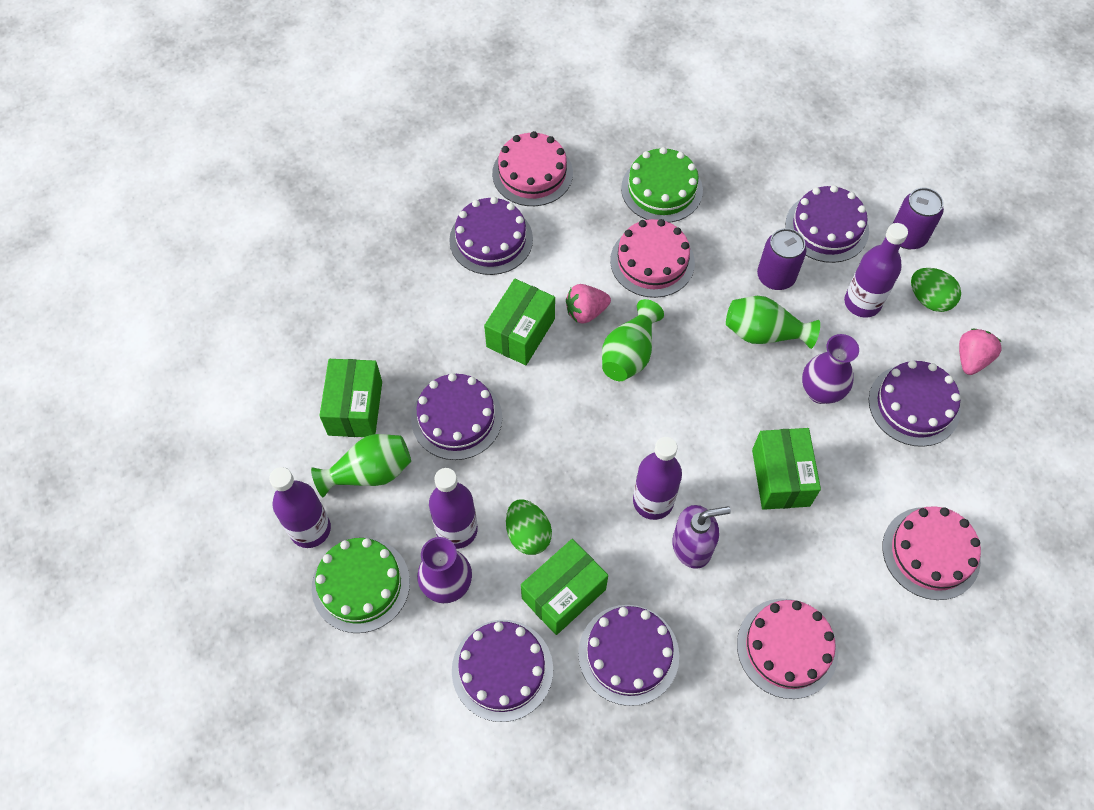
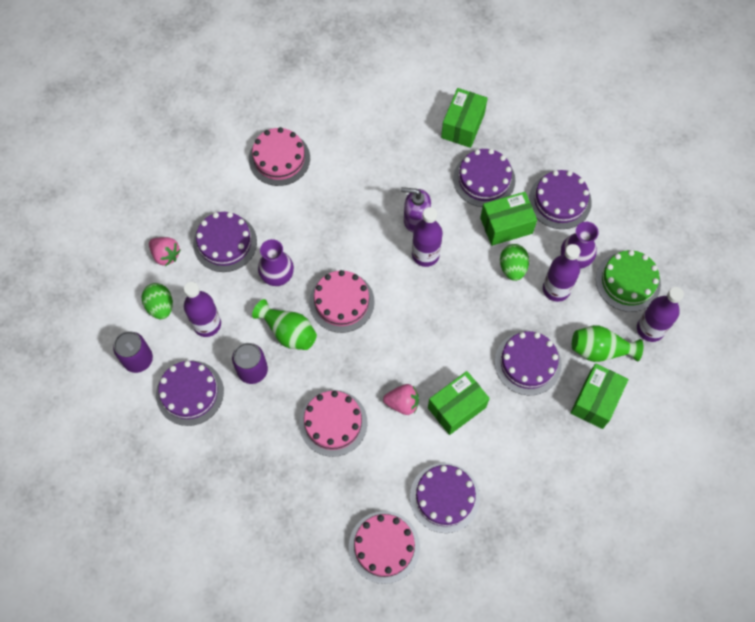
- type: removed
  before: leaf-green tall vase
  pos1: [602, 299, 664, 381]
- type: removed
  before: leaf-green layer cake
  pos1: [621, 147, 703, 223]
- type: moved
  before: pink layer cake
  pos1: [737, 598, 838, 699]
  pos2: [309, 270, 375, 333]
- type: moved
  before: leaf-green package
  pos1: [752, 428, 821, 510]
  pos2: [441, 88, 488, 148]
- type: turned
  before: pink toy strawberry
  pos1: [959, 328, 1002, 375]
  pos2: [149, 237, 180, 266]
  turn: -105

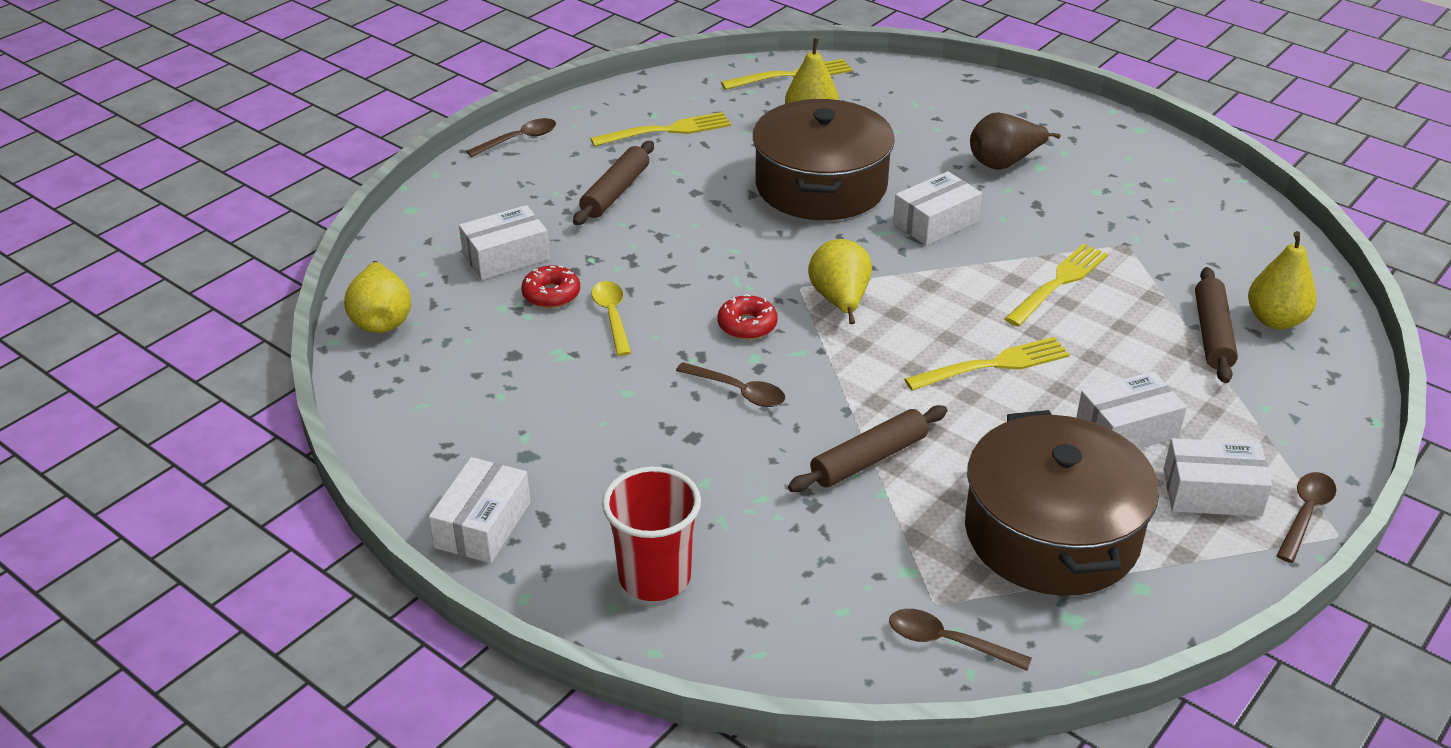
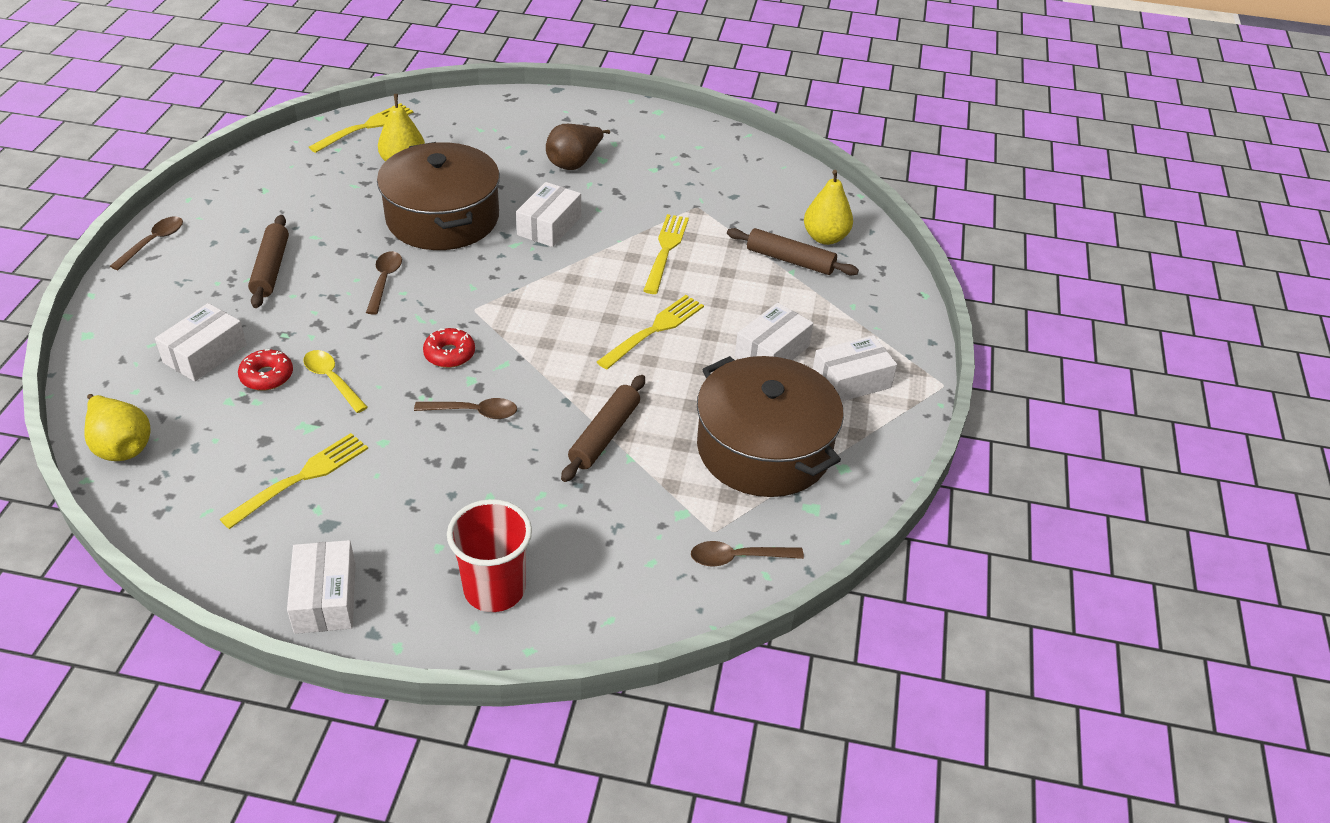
- type: removed
  before: golden toy pear
  pos1: [808, 239, 872, 324]
- type: moved
  before: golden fork
  pos1: [590, 112, 731, 147]
  pos2: [220, 433, 368, 529]
- type: moved
  before: dark brown spoon
  pos1: [1277, 472, 1336, 563]
  pos2: [366, 251, 402, 315]
- type: turned
  before: dark brown pastry roller
  pos1: [1195, 267, 1238, 383]
  pos2: [727, 228, 859, 275]
  turn: -45

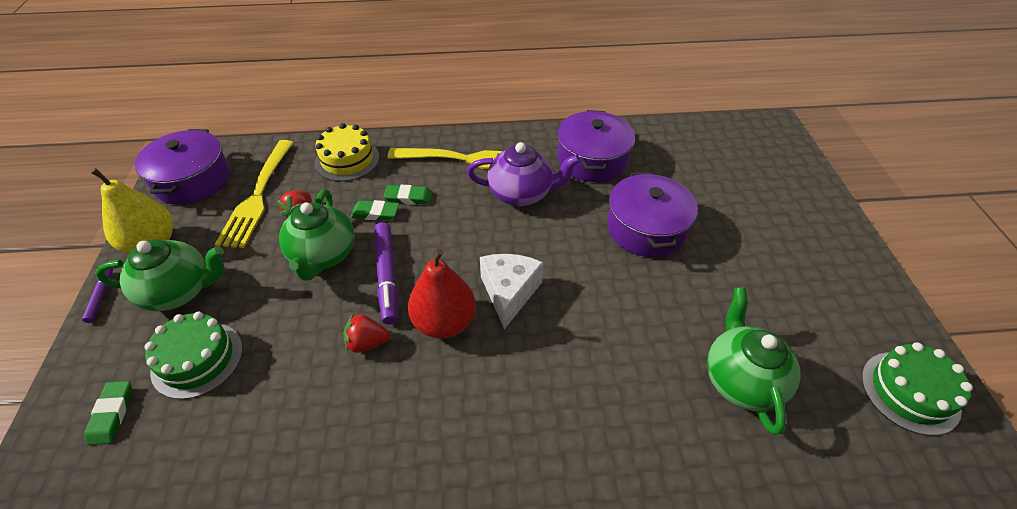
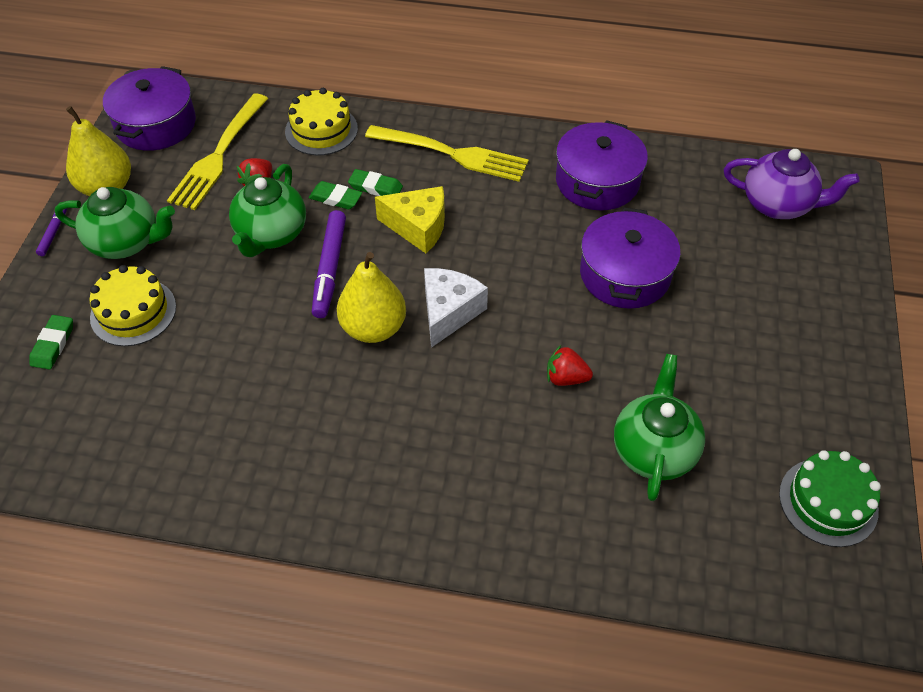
- type: added
  after: golden cheese
  pos2: [375, 186, 445, 253]
- type: moved
  before: scarlet toy strawberry
  pos1: [344, 314, 390, 353]
  pos2: [547, 345, 593, 386]
- type: moved
  before: violet tea pot
  pos1: [467, 142, 580, 206]
  pos2: [724, 149, 859, 219]
- type: recoloured
  before: leaf-green layer cake
  after: golden layer cake
  pos1: [145, 312, 243, 399]
  pos2: [89, 265, 176, 346]
- type: recoloured
  before: scarlet toy pear
  after: golden toy pear
  pos1: [408, 249, 476, 339]
  pos2: [337, 252, 406, 343]

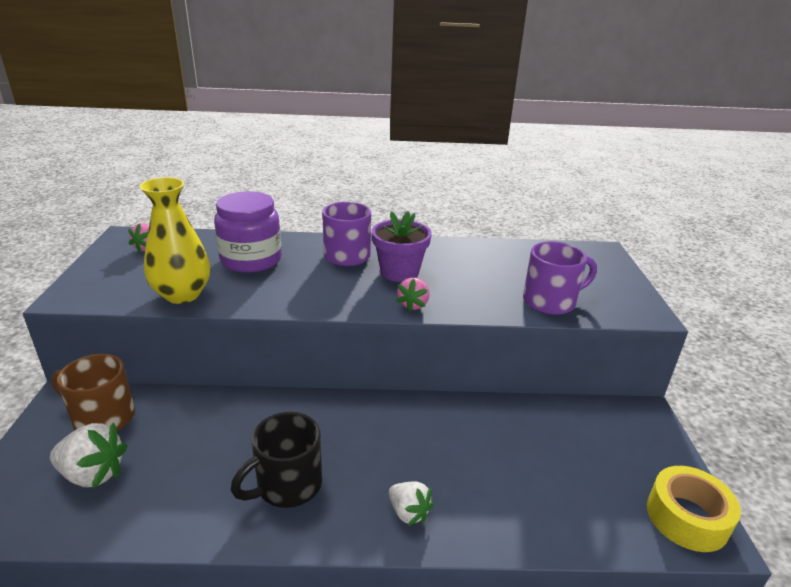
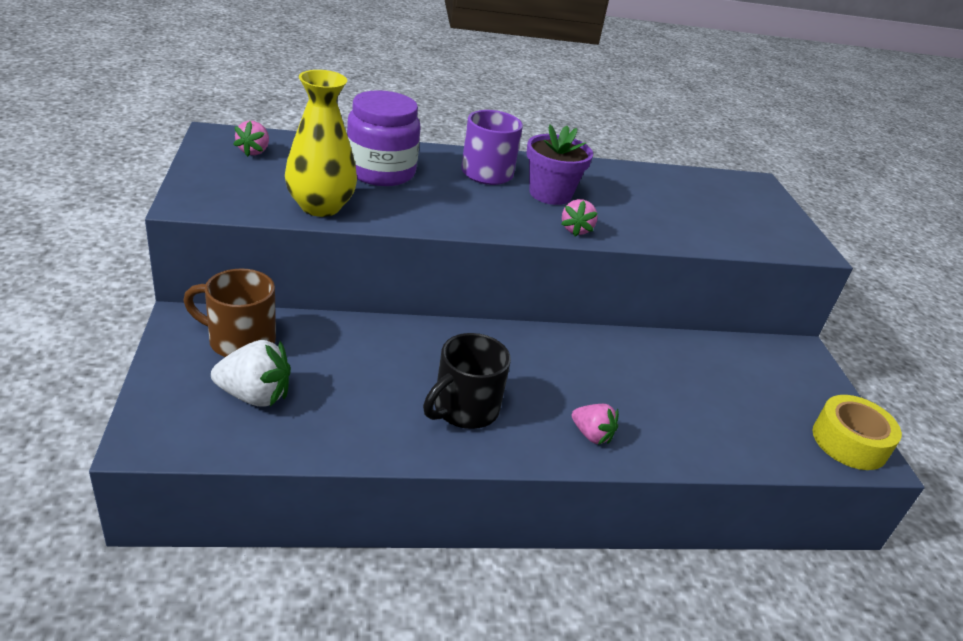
- type: removed
  before: violet mug
  pos1: [523, 241, 597, 315]
- type: recoloured
  before: white toy strawberry
  after: pink toy strawberry
  pos1: [389, 482, 434, 526]
  pos2: [572, 404, 619, 445]

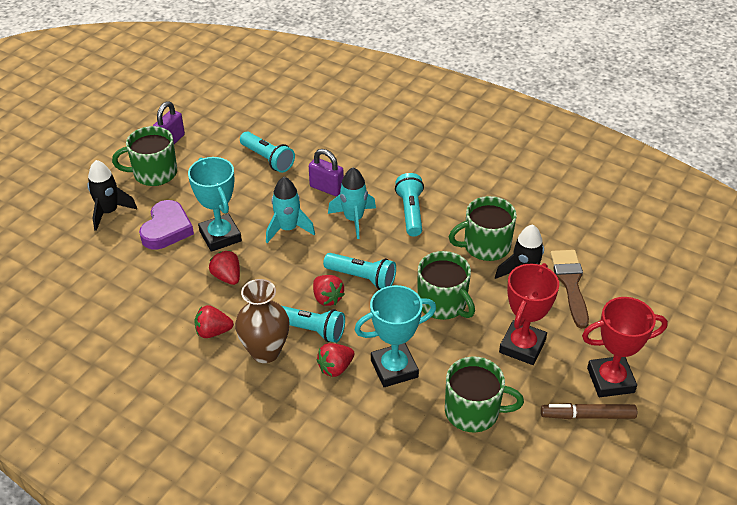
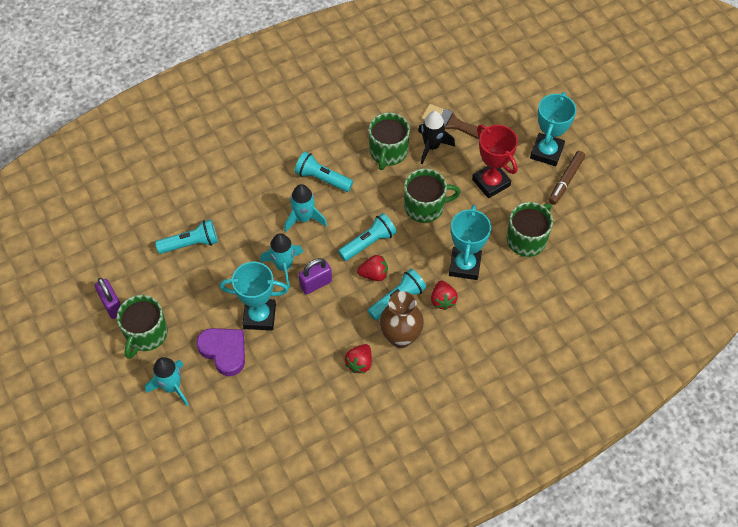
- type: removed
  before: scarlet toy strawberry
  pos1: [209, 250, 240, 285]
- type: moved
  before: violet small lock
  pos1: [309, 149, 344, 196]
  pos2: [299, 258, 332, 295]
- type: recoloured
  before: ebony toy rocket
  after: aqua toy rocket
  pos1: [87, 160, 137, 231]
  pos2: [145, 357, 189, 406]
- type: recoloured
  before: scarlet trophy
  after: aqua trophy
  pos1: [582, 297, 668, 397]
  pos2: [530, 92, 576, 166]

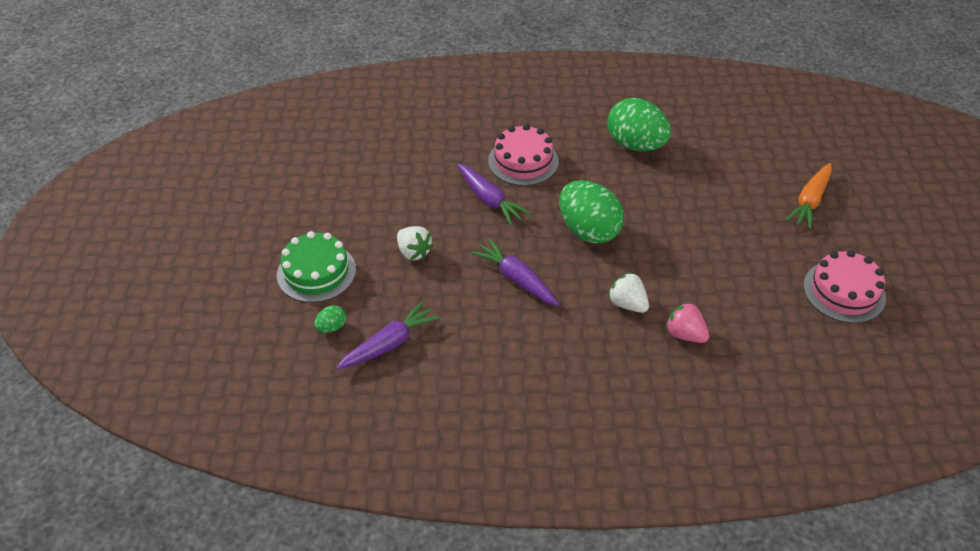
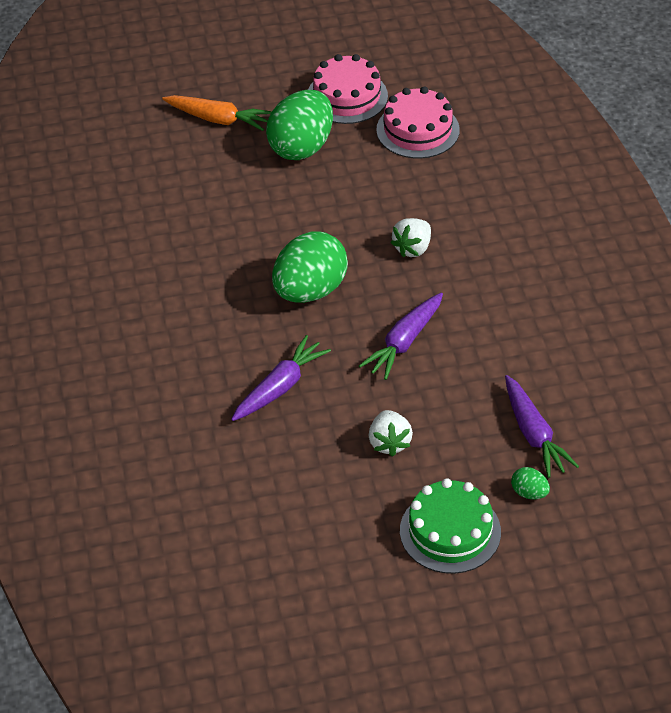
- type: removed
  before: pink toy strawberry
  pos1: [665, 302, 709, 343]
- type: moved
  before: pink layer cake
  pos1: [488, 124, 559, 186]
  pos2: [376, 87, 460, 159]
- type: moved
  before: leaf-green egg
  pos1: [607, 98, 671, 151]
  pos2: [266, 90, 333, 160]
- type: turned
  before: violet carrot
  pos1: [336, 301, 440, 369]
  pos2: [505, 375, 579, 478]
  turn: -150
- type: turned
  before: white toy strawberry
  pos1: [397, 226, 433, 260]
  pos2: [368, 410, 413, 457]
  turn: 135

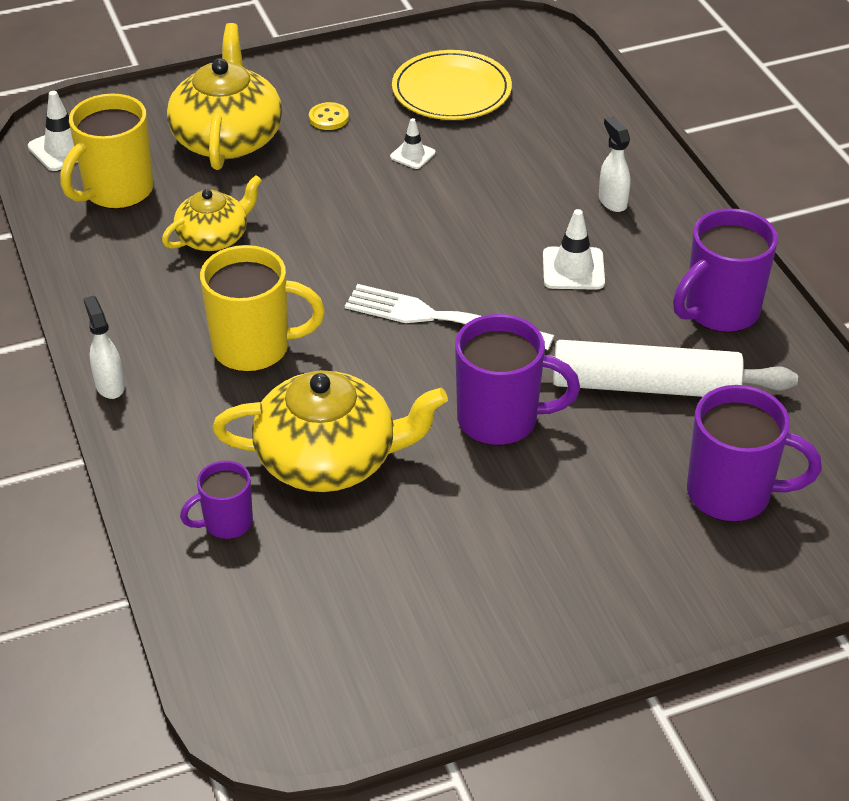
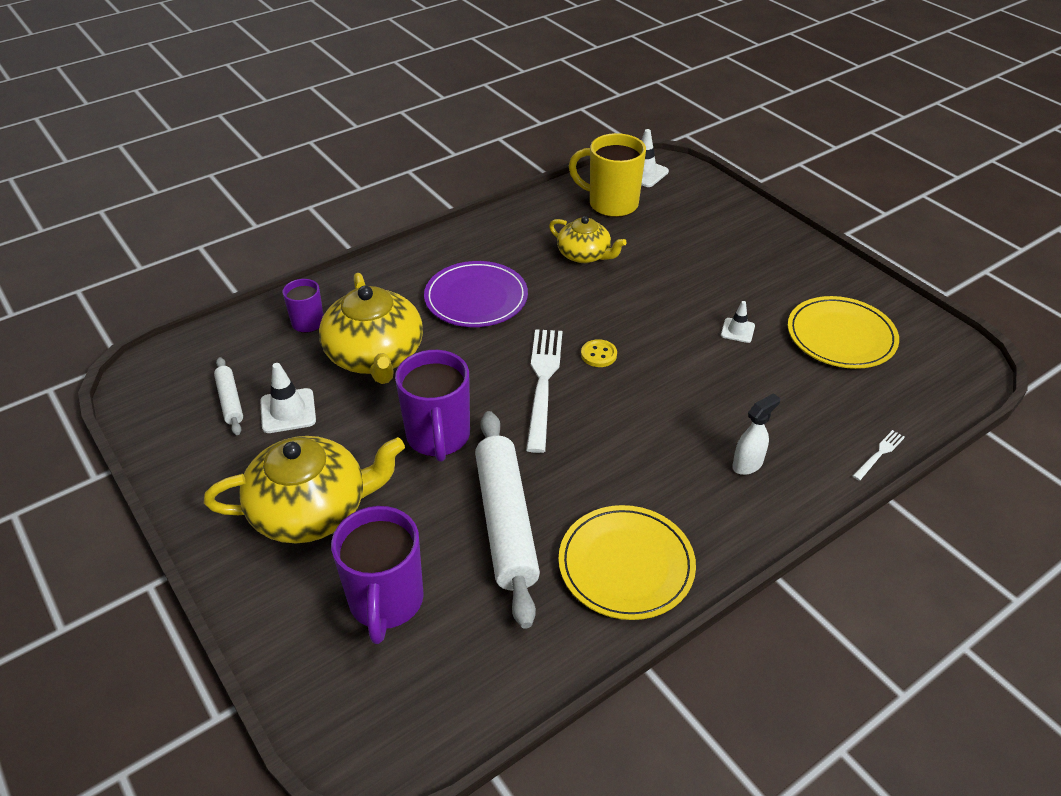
- type: removed
  before: white sprayer
  pos1: [83, 295, 125, 399]
- type: added
  after: white pastry roller
  pos2: [214, 357, 243, 435]
- type: added
  after: white fork
  pos2: [853, 430, 905, 481]
- type: moved
  before: golden tea pot
  pos1: [167, 23, 282, 170]
  pos2: [204, 436, 405, 543]
- type: moved
  before: golden shirt button
  pos1: [309, 102, 349, 130]
  pos2: [581, 339, 617, 367]
- type: moved
  before: white road cone
  pos1: [543, 209, 605, 290]
  pos2: [260, 363, 316, 433]
- type: replaced
  before: golden mug
  after: violet plate
  pos1: [200, 245, 325, 372]
  pos2: [424, 261, 528, 327]
- type: replaced
  before: violet mug
  after: golden plate
  pos1: [673, 208, 778, 332]
  pos2: [559, 505, 696, 620]

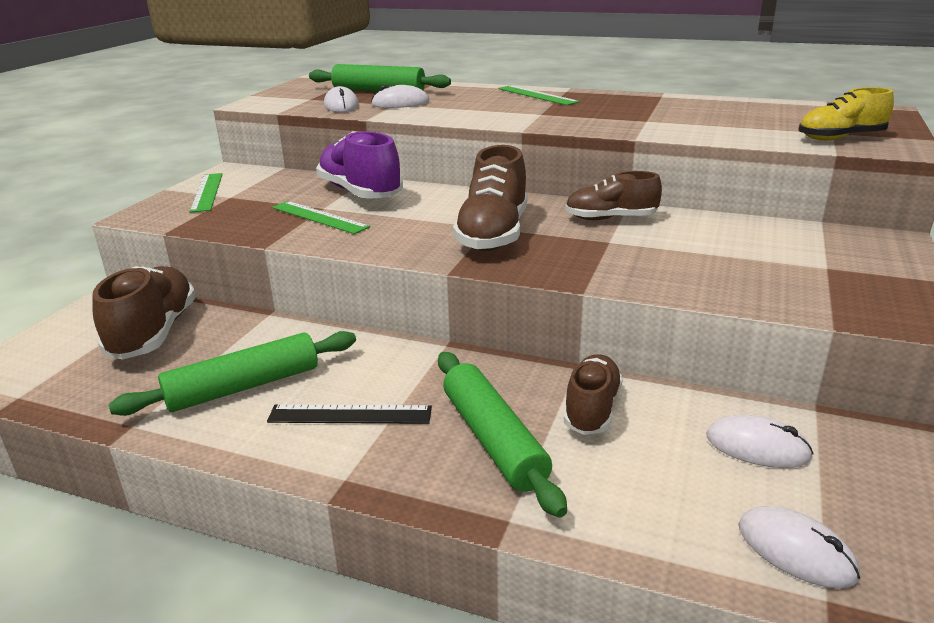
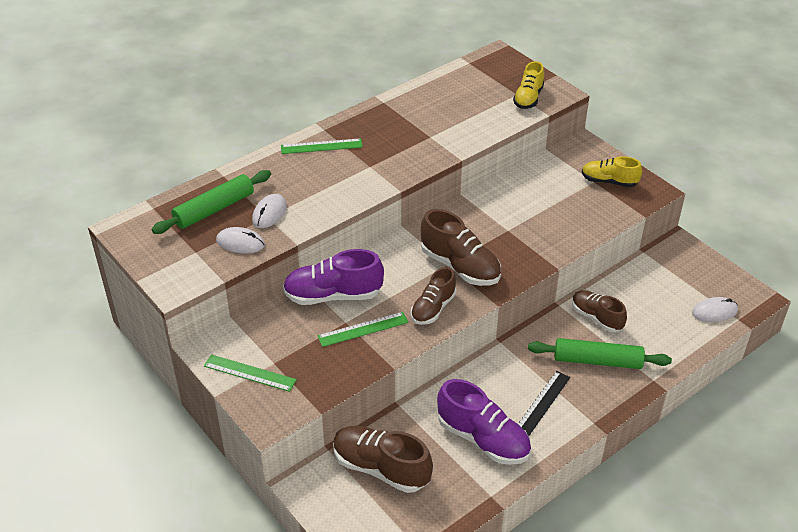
- type: removed
  before: white mouse
  pos1: [706, 415, 814, 468]
- type: added
  after: golden sneaker
  pos2: [582, 156, 642, 187]
- type: moved
  before: dark brown sneaker
  pos1: [565, 171, 662, 220]
  pos2: [411, 267, 456, 325]
- type: replaced
  before: leaf-green pastry roller
  after: violet sneaker
  pos1: [108, 331, 356, 416]
  pos2: [437, 379, 531, 465]

